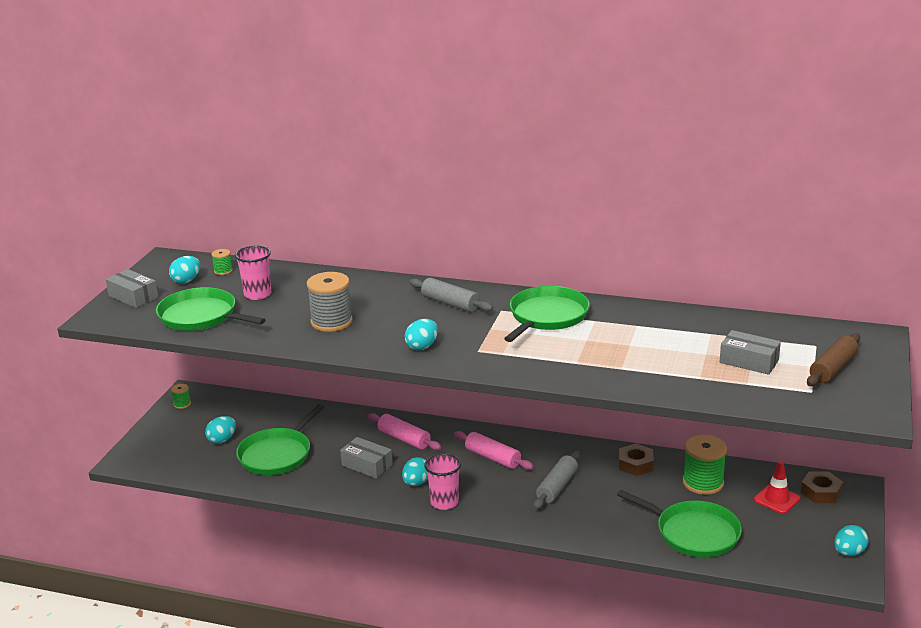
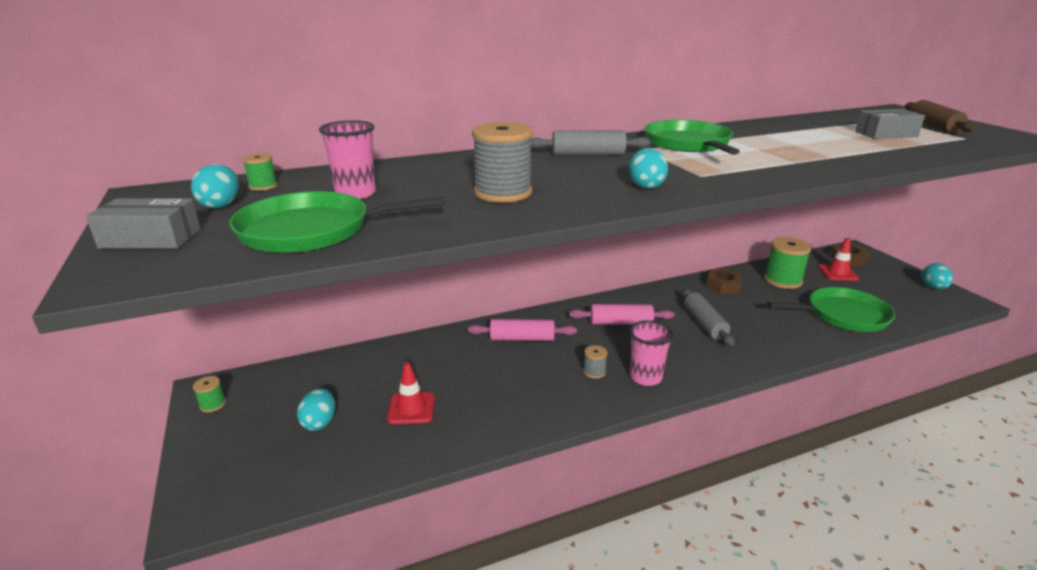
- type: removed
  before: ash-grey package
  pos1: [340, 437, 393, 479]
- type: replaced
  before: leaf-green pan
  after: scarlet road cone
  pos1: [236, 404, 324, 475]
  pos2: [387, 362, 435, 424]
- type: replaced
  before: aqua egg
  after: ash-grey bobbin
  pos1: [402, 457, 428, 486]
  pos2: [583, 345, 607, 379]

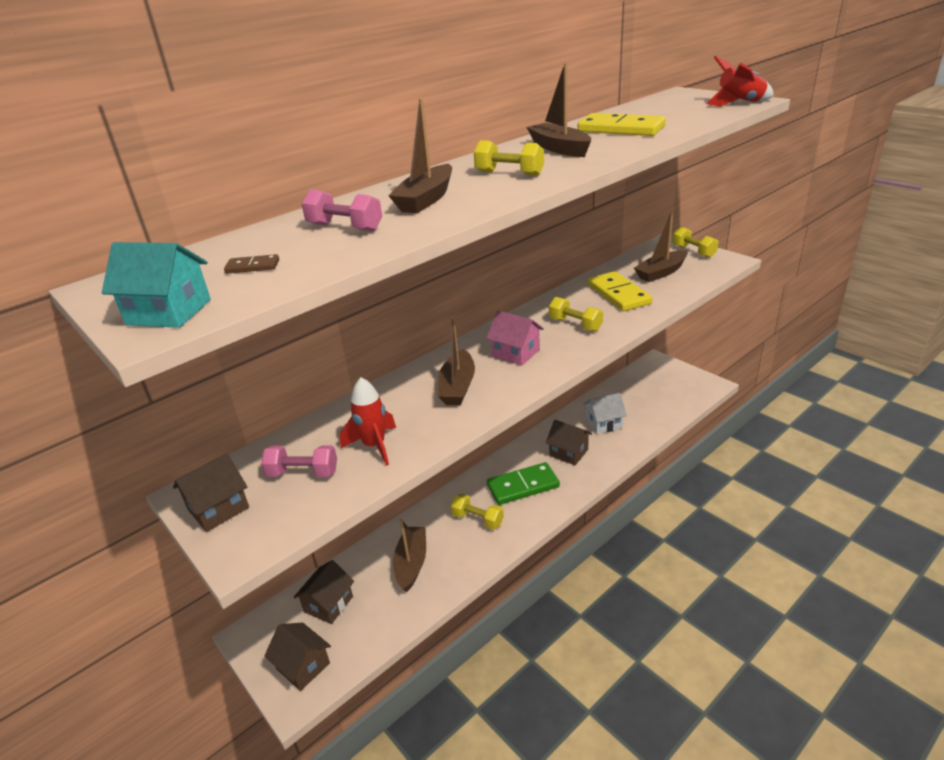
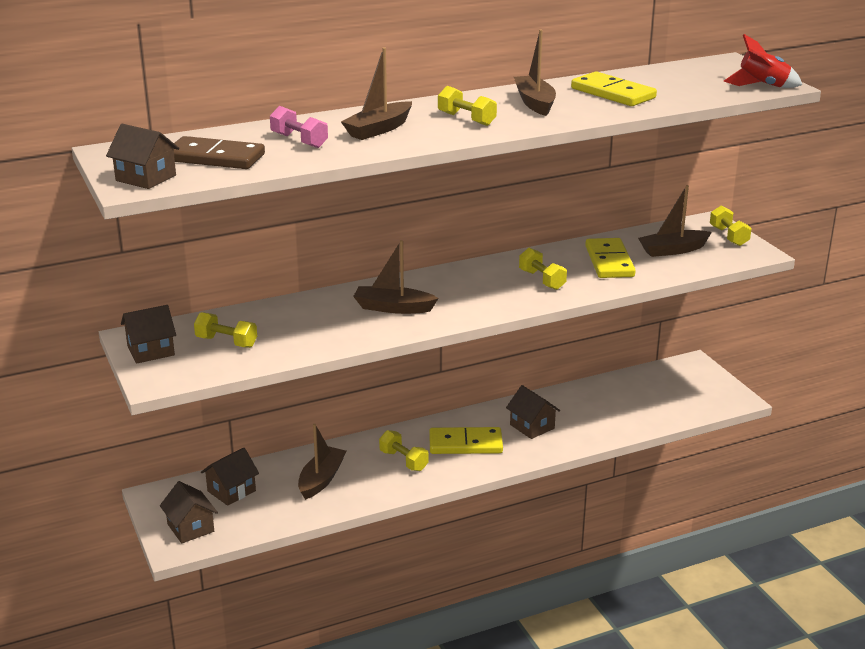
- type: removed
  before: scarlet toy rocket
  pos1: [340, 377, 396, 466]
- type: removed
  before: pink cottage
  pos1: [486, 311, 544, 366]
- type: removed
  before: white cottage
  pos1: [583, 393, 627, 434]
- type: recoloured
  before: aqua cottage
  after: dark brown cottage
  pos1: [102, 242, 211, 328]
  pos2: [106, 124, 179, 189]
- type: recoloured
  before: pink hand weight
  after: golden hand weight
  pos1: [261, 446, 337, 477]
  pos2: [194, 312, 257, 348]
- type: recoloured
  before: leaf-green domino
  after: golden domino
  pos1: [487, 462, 560, 505]
  pos2: [429, 427, 503, 454]
- type: turned
  before: dark brown sailboat
  pos1: [438, 314, 475, 405]
  pos2: [353, 240, 439, 314]
  turn: 75
- type: resized
  before: dark brown domino
  pos1: [224, 254, 279, 274]
  pos2: [173, 136, 265, 169]
  scale: 2.35

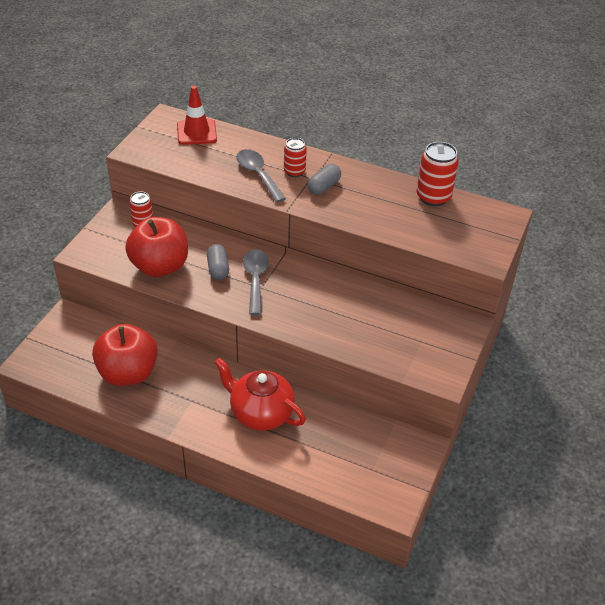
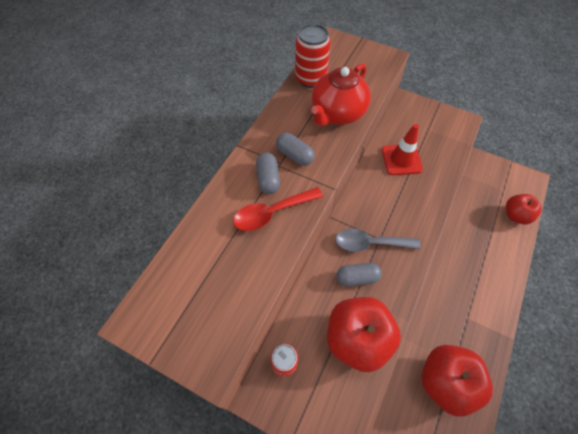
- type: added
  after: scarlet toy apple
  pos2: [506, 194, 542, 224]
- type: moved
  before: scarlet road cone
  pos1: [177, 86, 217, 145]
  pos2: [382, 124, 423, 175]
- type: moved
  before: scarlet tea pot
  pos1: [214, 358, 306, 431]
  pos2: [311, 63, 371, 126]
- type: replaced
  before: scarlet soda can
  after: ash-grey capsule
  pos1: [284, 138, 307, 177]
  pos2: [256, 153, 280, 194]
- type: recoloured
  before: ash-grey spoon
  after: scarlet spoon
  pos1: [236, 149, 286, 202]
  pos2: [233, 187, 323, 231]

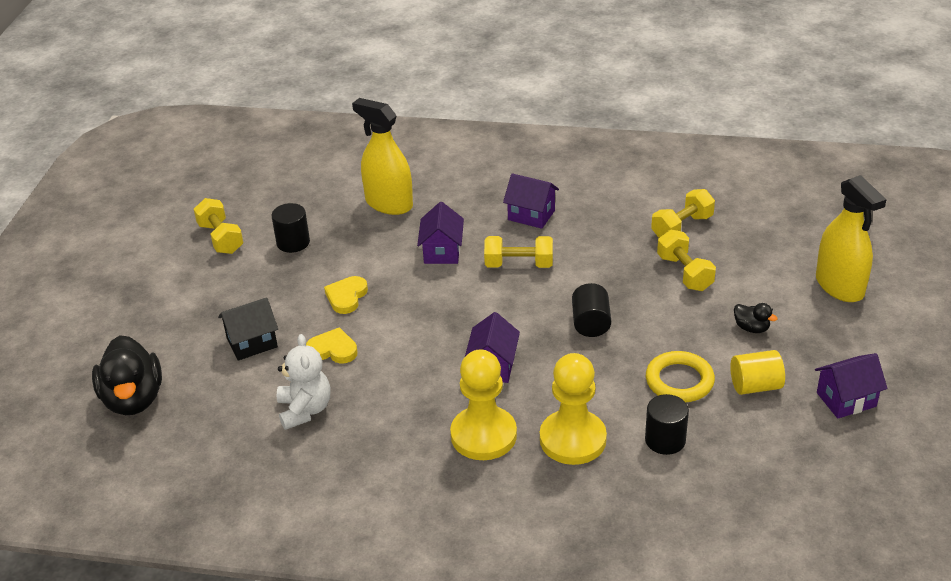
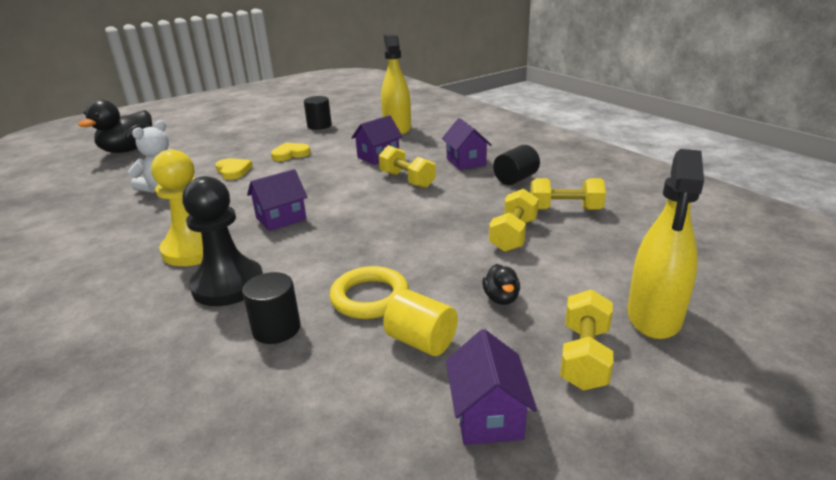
- type: removed
  before: ebony cottage
  pos1: [218, 297, 278, 361]
- type: moved
  before: golden hand weight
  pos1: [194, 198, 243, 254]
  pos2: [560, 289, 613, 391]
- type: moved
  before: ebony solid cylinder
  pos1: [572, 283, 611, 337]
  pos2: [493, 145, 540, 185]
- type: recoloured
  before: golden chess pawn
  after: ebony chess pawn
  pos1: [540, 353, 607, 465]
  pos2: [182, 176, 263, 306]
- type: turned
  before: violet cottage
  pos1: [815, 353, 887, 419]
  pos2: [446, 329, 537, 445]
  turn: 60

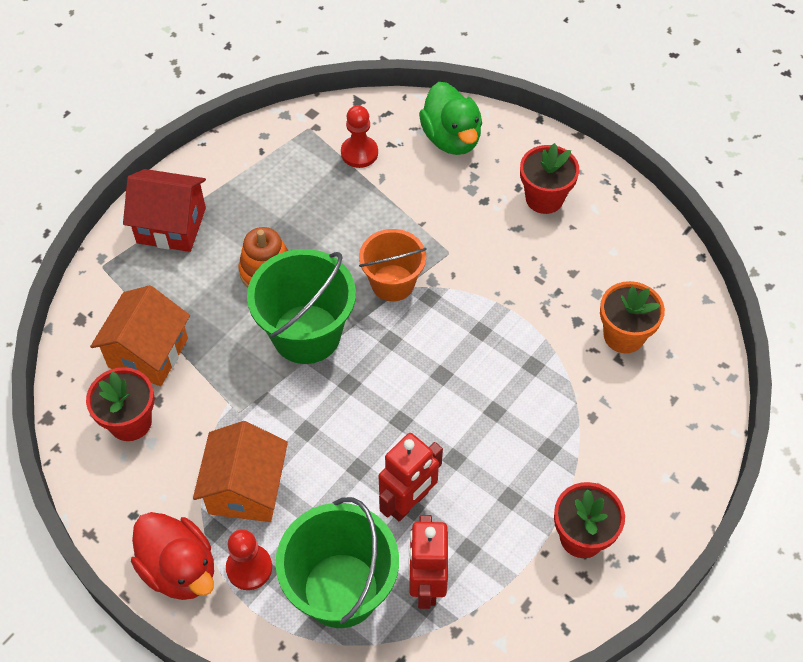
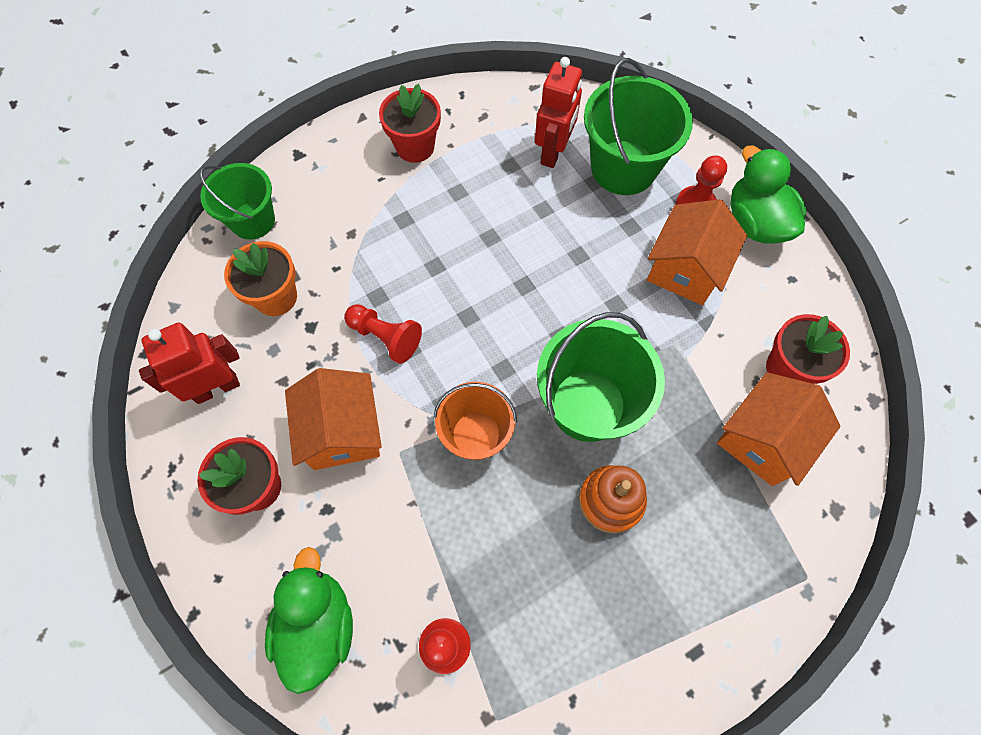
- type: removed
  before: scarlet cottage
  pos1: [123, 169, 206, 252]
- type: added
  after: leaf-green bucket
  pos2: [200, 163, 275, 240]
- type: added
  after: bright orange cottage
  pos2: [285, 368, 382, 470]
- type: added
  after: scarlet chess pawn
  pos2: [344, 304, 422, 364]
- type: moved
  before: scarlet toy robot
  pos1: [379, 433, 443, 521]
  pos2: [139, 323, 240, 404]
- type: recoloured
  before: scarlet duck
  after: leaf-green duck
  pos1: [131, 512, 214, 600]
  pos2: [730, 145, 807, 243]

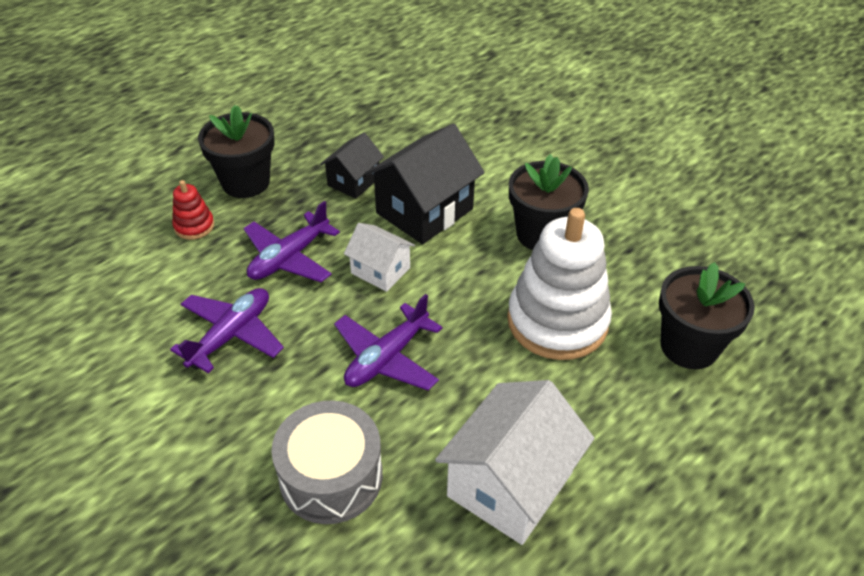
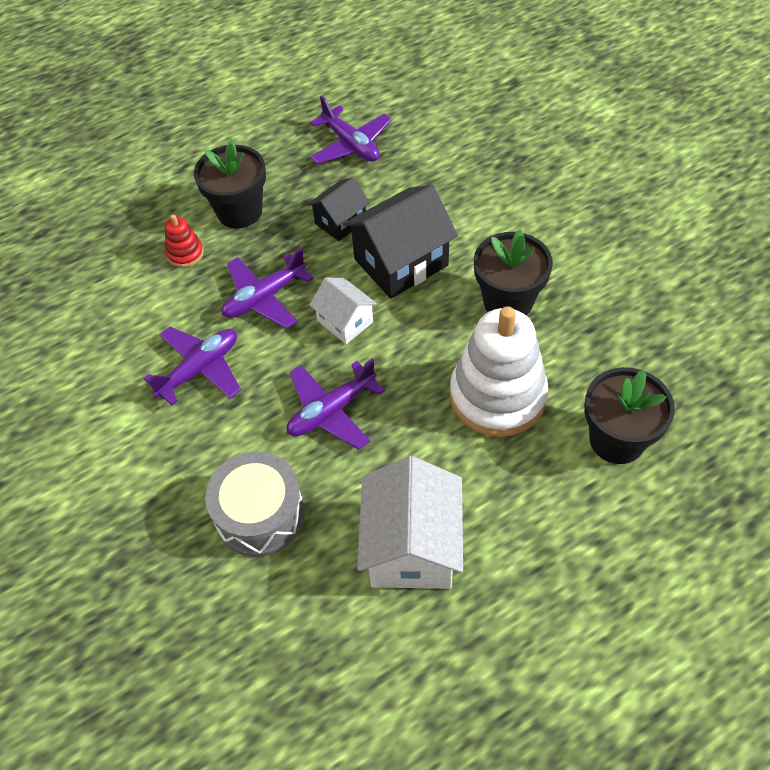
- type: added
  after: violet toy plane
  pos2: [310, 96, 392, 164]
- type: turned
  before: white cottage
  pos1: [435, 380, 594, 545]
  pos2: [357, 456, 463, 589]
  turn: -45

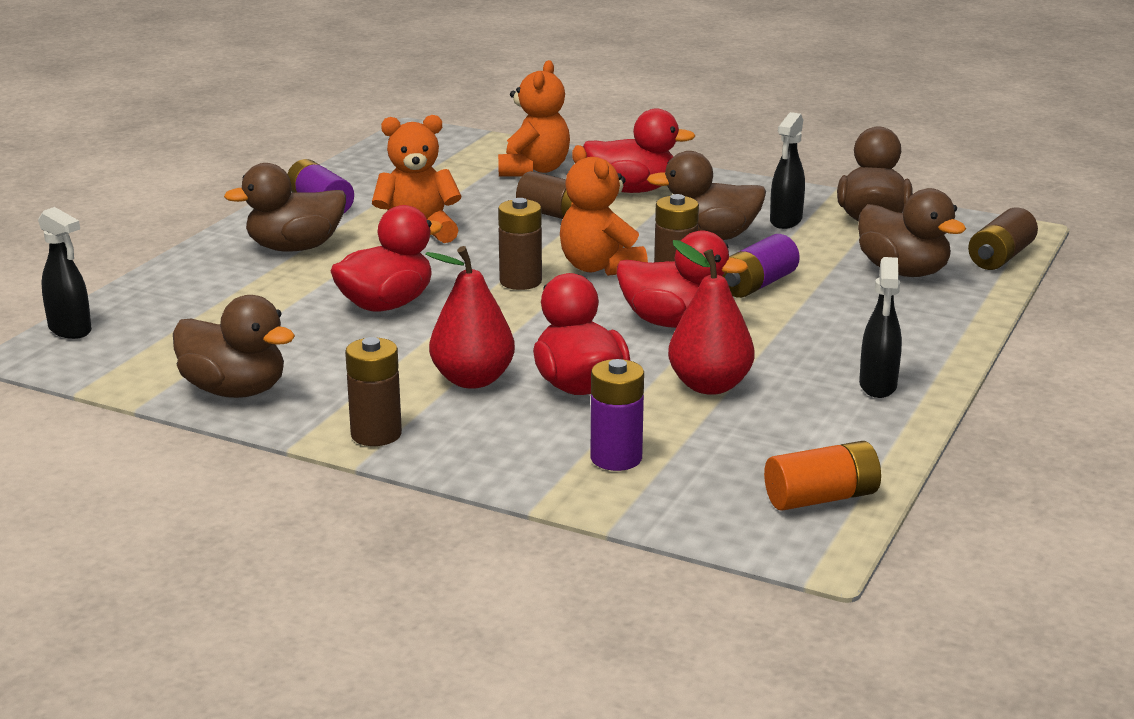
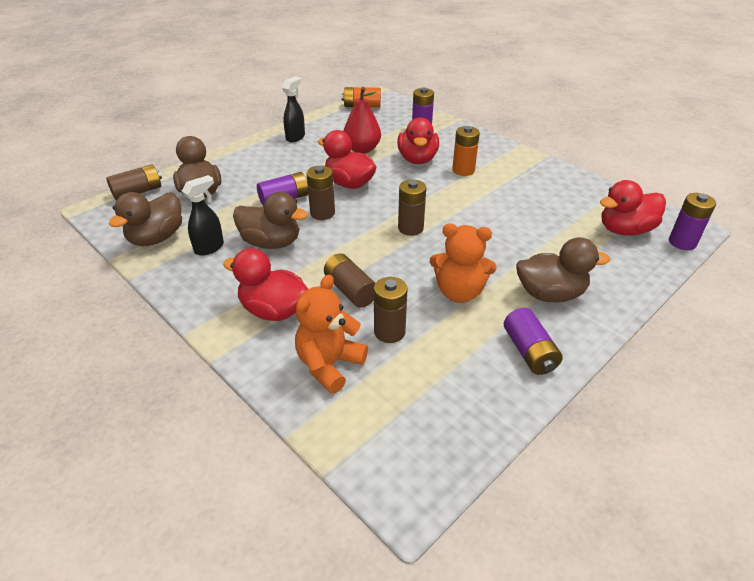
- type: removed
  before: dark brown duck
  pos1: [173, 295, 295, 398]
- type: removed
  before: bright orange teddy
  pos1: [560, 145, 648, 276]
- type: moved
  before: scarlet duck
  pos1: [331, 205, 443, 311]
  pos2: [600, 180, 666, 236]
- type: moved
  before: dark brown battery
  pos1: [345, 337, 402, 446]
  pos2: [374, 277, 408, 343]
- type: replaced
  before: ebony sprayer
  after: violet battery
  pos1: [38, 207, 92, 339]
  pos2: [669, 193, 716, 250]
- type: replaced
  before: scarlet toy pear
  after: bright orange battery
  pos1: [426, 246, 515, 389]
  pos2: [452, 126, 480, 176]

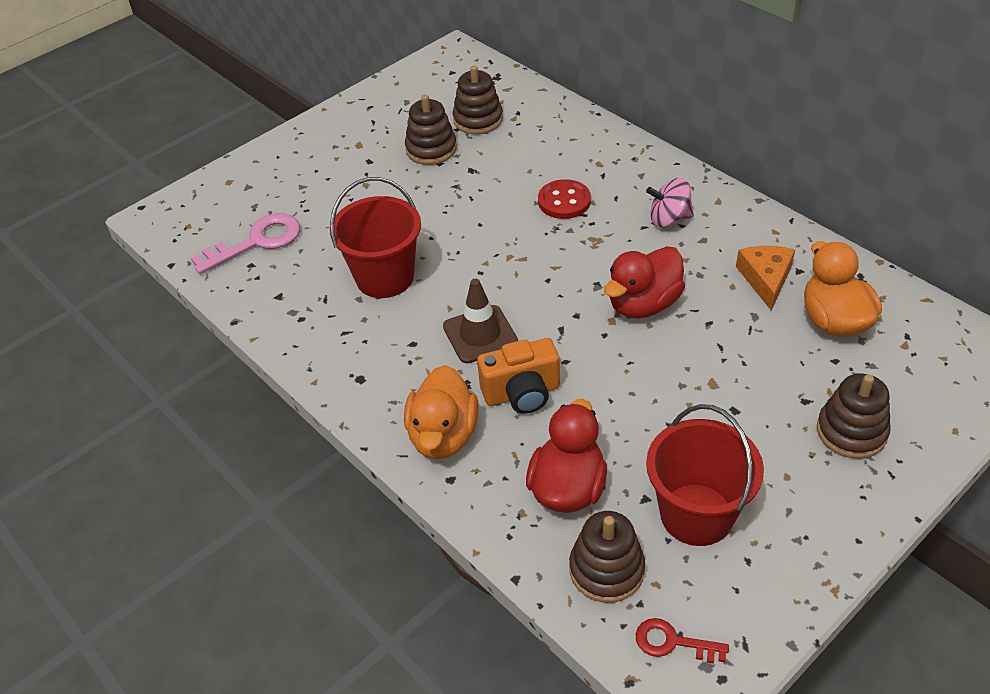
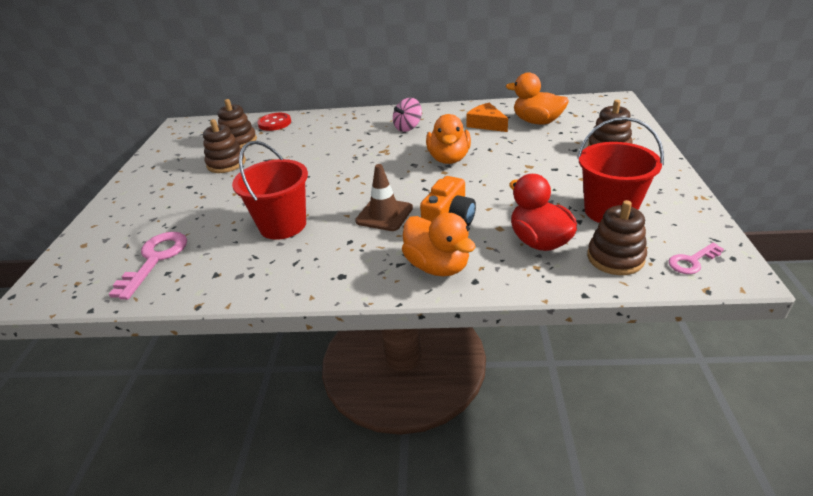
- type: moved
  before: scarlet shirt button
  pos1: [538, 179, 591, 219]
  pos2: [257, 113, 291, 131]
- type: recoloured
  before: scarlet duck
  after: bright orange duck
  pos1: [604, 246, 685, 318]
  pos2: [426, 114, 471, 164]
- type: recoloured
  before: scarlet latchkey
  after: pink latchkey
  pos1: [636, 618, 729, 663]
  pos2: [669, 243, 724, 274]

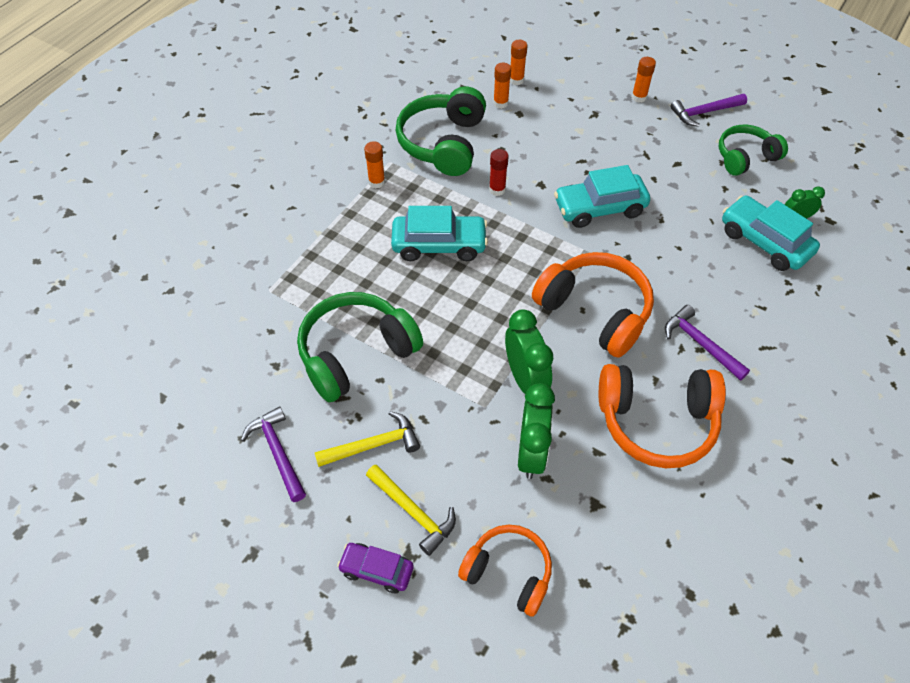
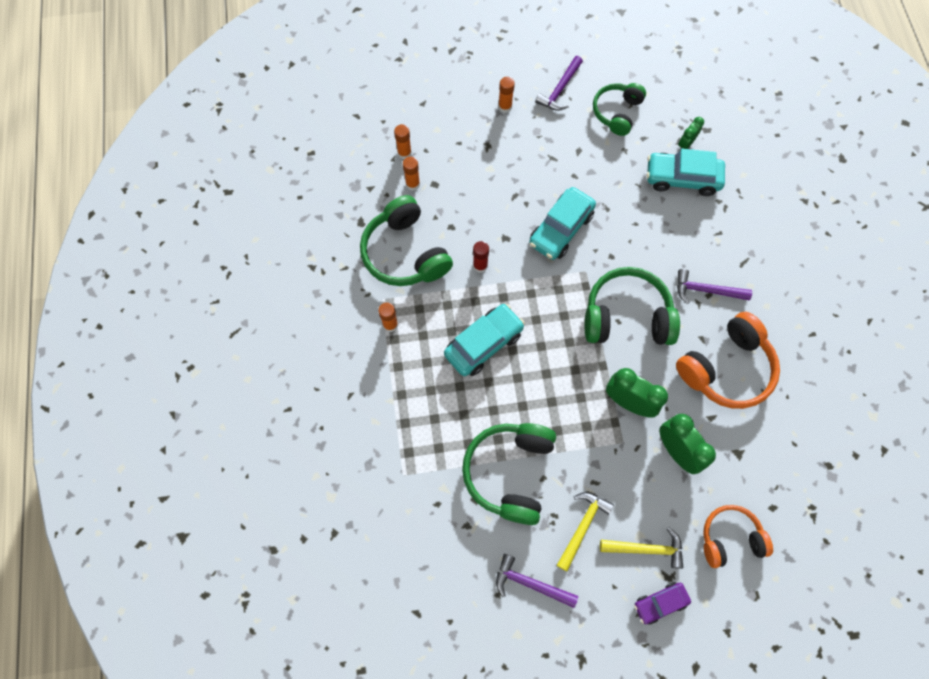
- type: recoloured
  before: bright orange headset
  after: leaf-green headset
  pos1: [532, 252, 654, 358]
  pos2: [585, 267, 680, 345]

